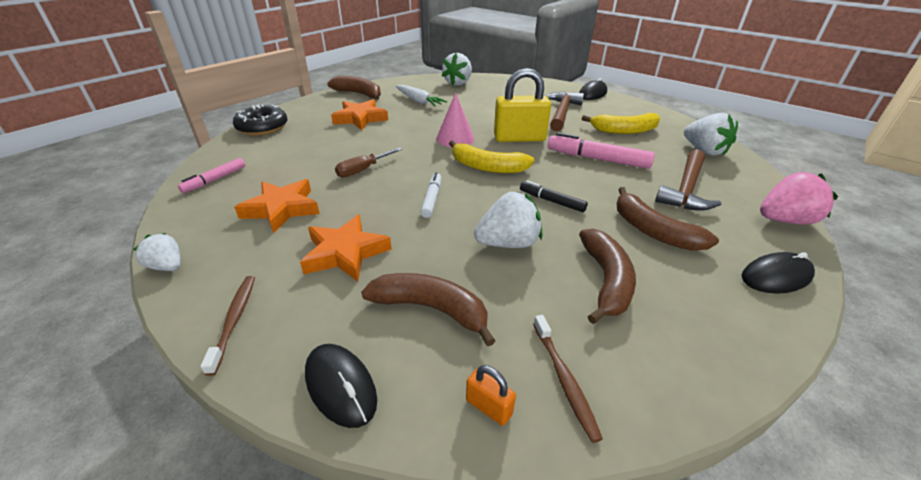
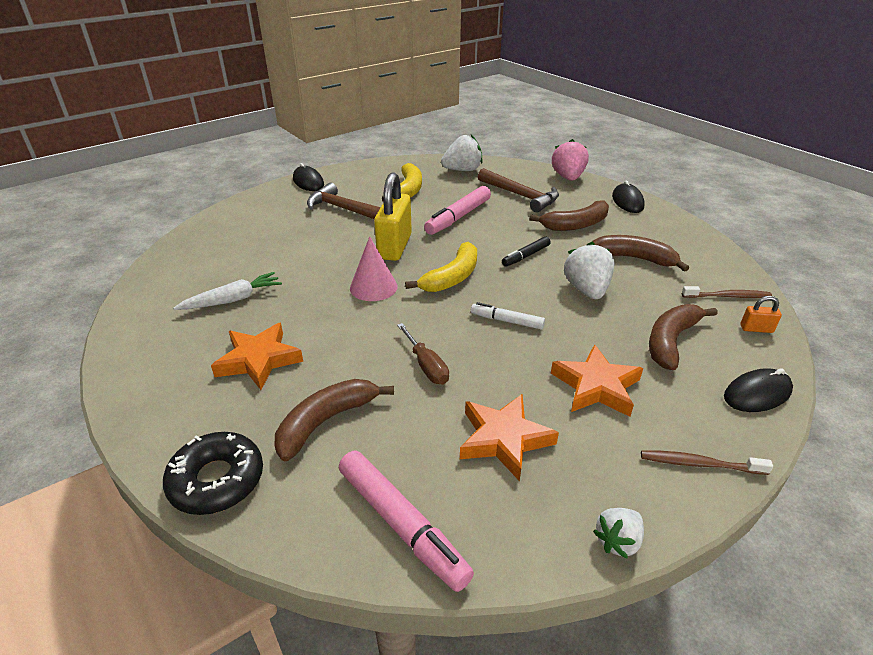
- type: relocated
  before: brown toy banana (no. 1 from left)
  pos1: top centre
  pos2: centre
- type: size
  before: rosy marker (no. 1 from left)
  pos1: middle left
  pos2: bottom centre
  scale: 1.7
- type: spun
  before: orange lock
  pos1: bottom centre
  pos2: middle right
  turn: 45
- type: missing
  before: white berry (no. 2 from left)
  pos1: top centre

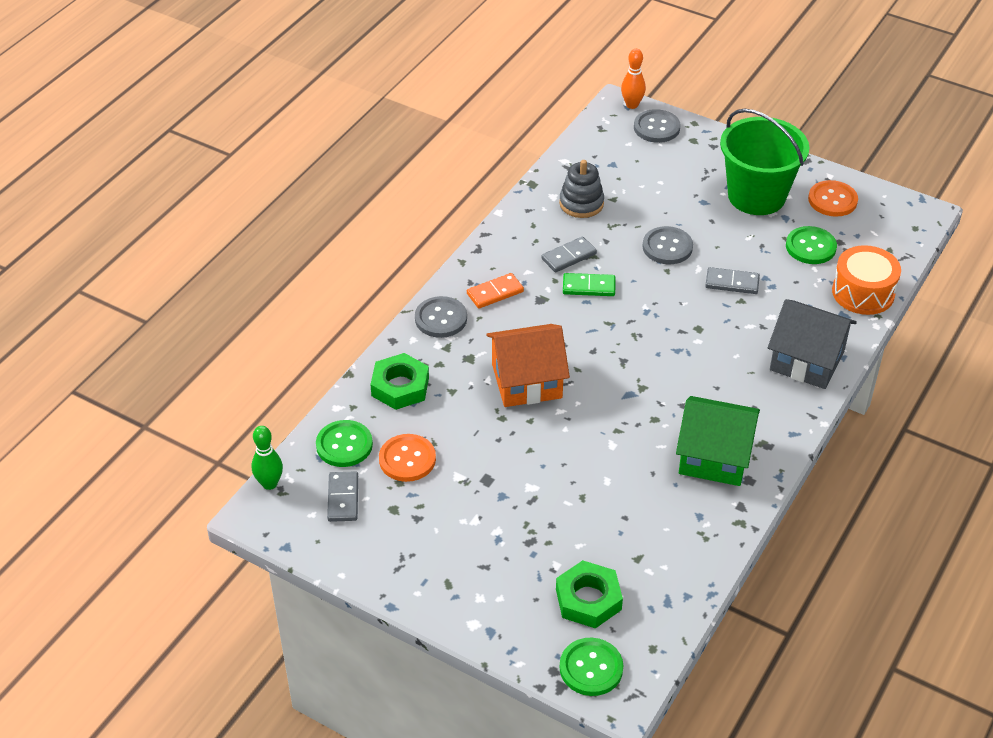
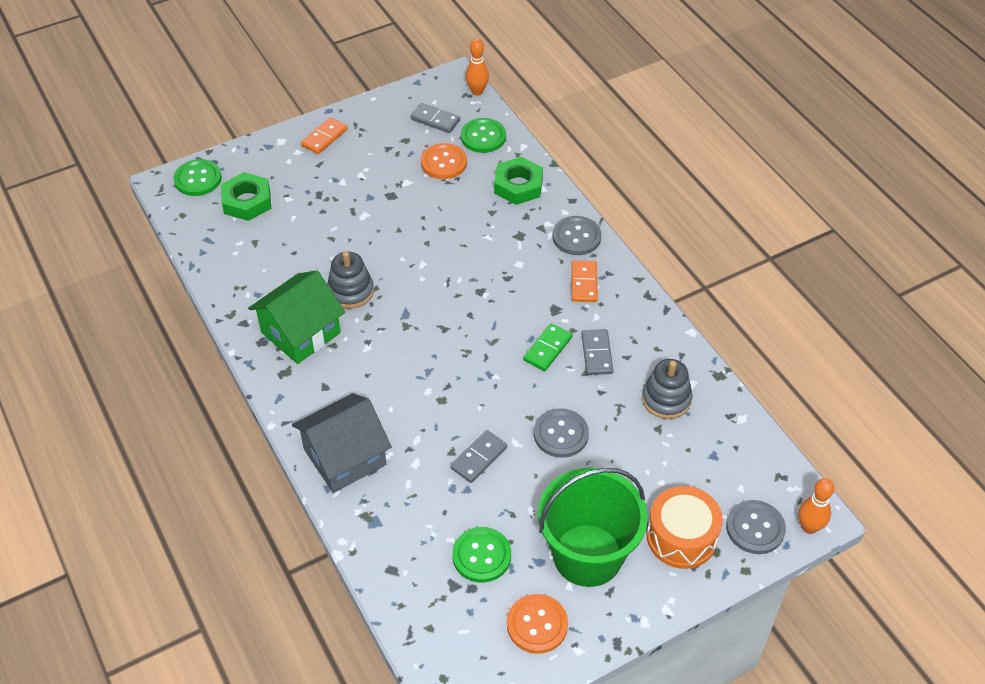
- type: appeared
  after: orange domino piece (no. 1 from left)
  pos2: top left
- type: appeared
  after: ash-grey stacking toy (no. 1 from left)
  pos2: centre
- type: colour
  before: leaf-green tenpin
  after: orange tenpin (no. 1 from left)
  pos1: middle left
  pos2: top centre
- type: relocated
  before: orange drum
  pos1: middle right
  pos2: bottom right
- type: missing
  before: orange toy house
  pos1: centre

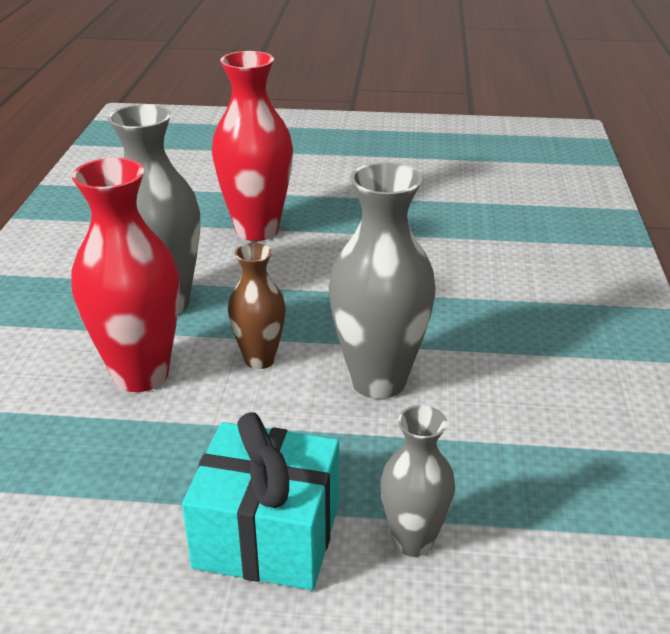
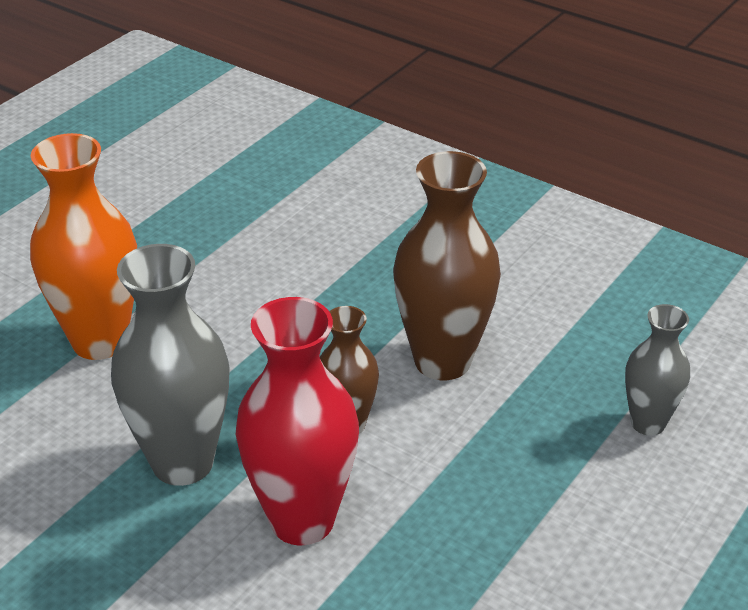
- type: colour
  before: red vase (no. 2 from left)
  after: orange vase
  pos1: top centre
  pos2: middle left
- type: colour
  before: ash-grey vase (no. 2 from left)
  after: brown vase (no. 2 from left)
  pos1: centre
  pos2: centre
- type: missing
  before: teal gift
  pos1: bottom centre

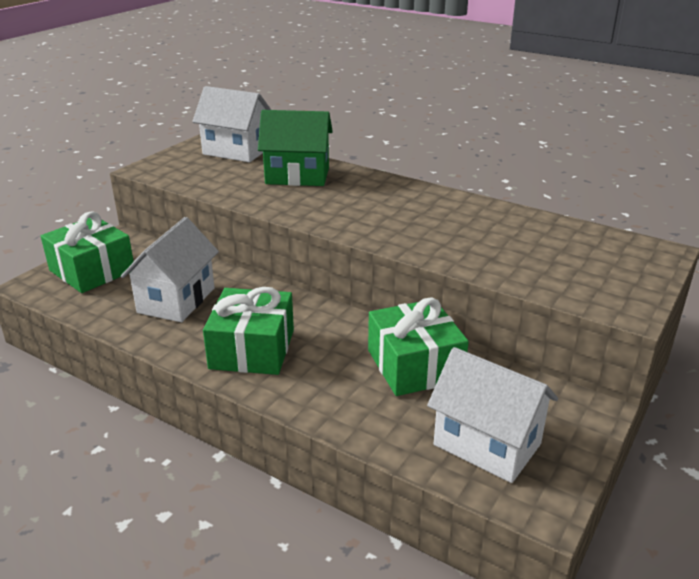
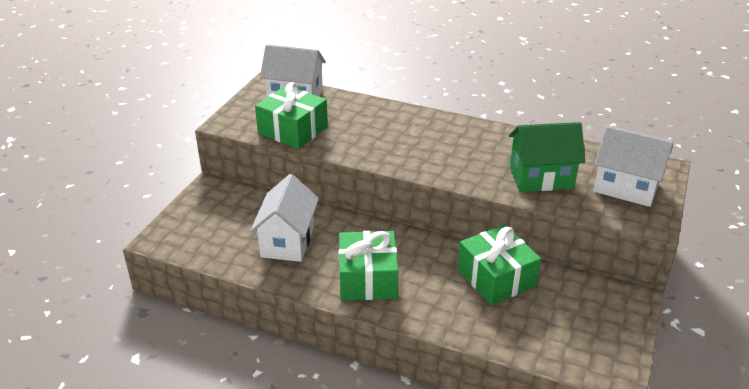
- type: relocated
  before: leaf-green gift (no. 1 from left)
  pos1: middle left
  pos2: top centre
- type: relocated
  before: leaf-green toy house
  pos1: top centre
  pos2: middle right
- type: relocated
  before: white toy house (no. 3 from left)
  pos1: bottom right
  pos2: middle right

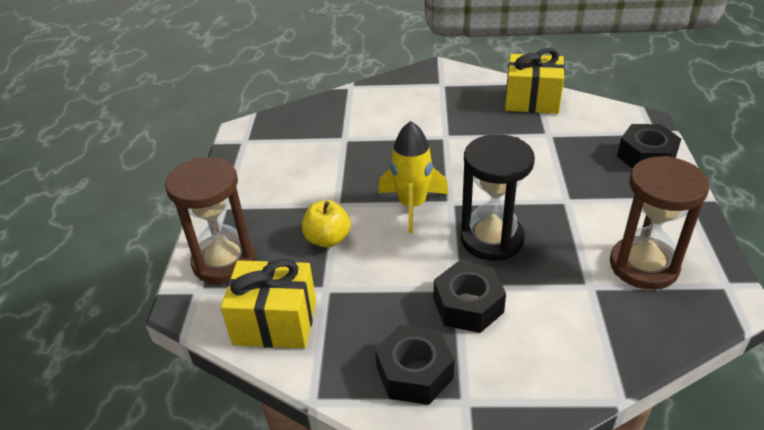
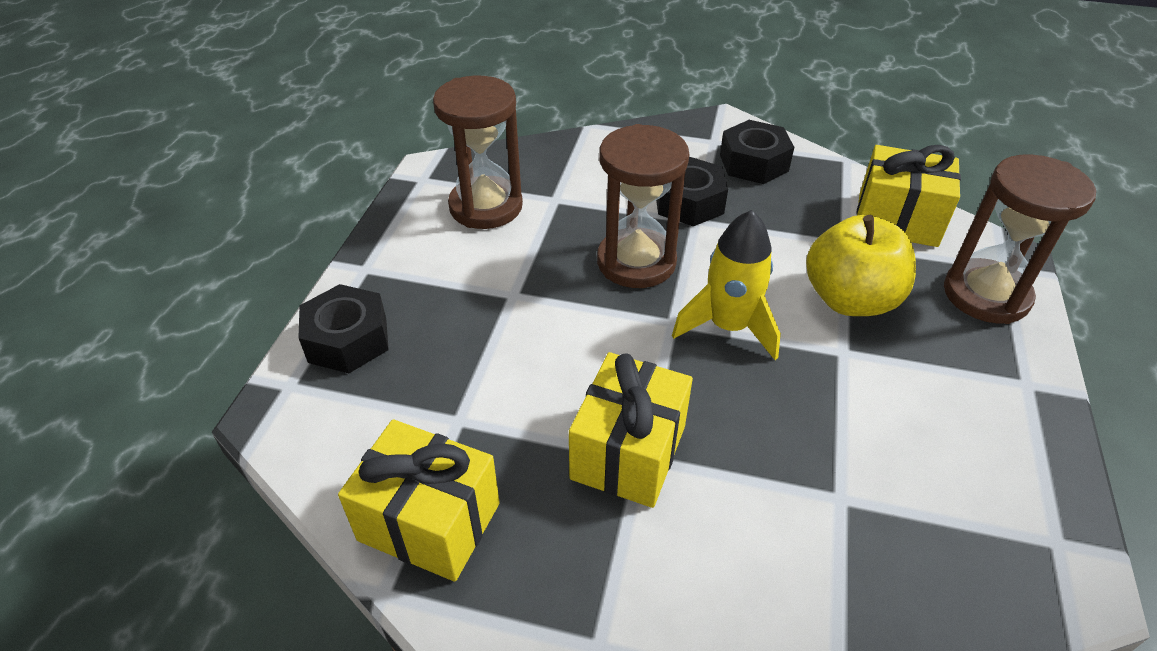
- type: appeared
  after: bright yellow gift (no. 2 from left)
  pos2: centre
- type: colour
  before: black sand timer
  after: brown sand timer (no. 2 from left)
  pos1: centre
  pos2: top centre
- type: size
  before: bright yellow toy apple
  pos1: centre
  pos2: middle right
  scale: 1.57

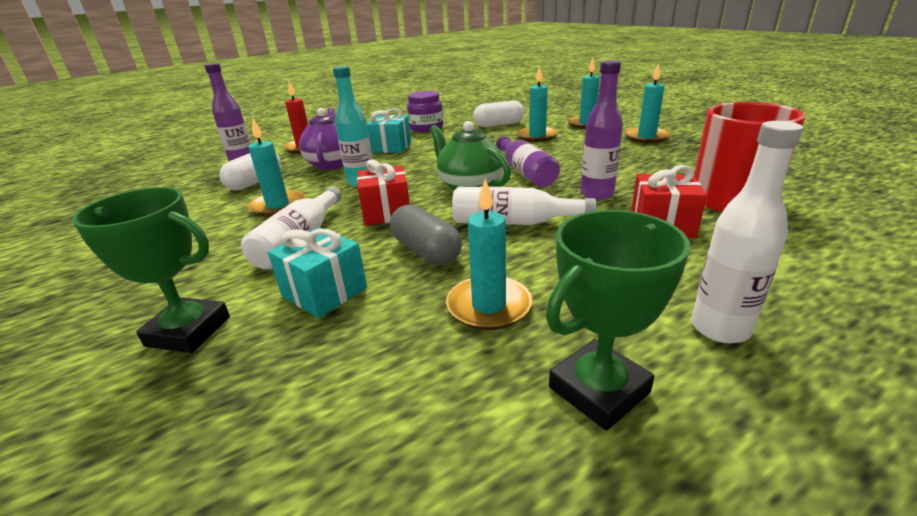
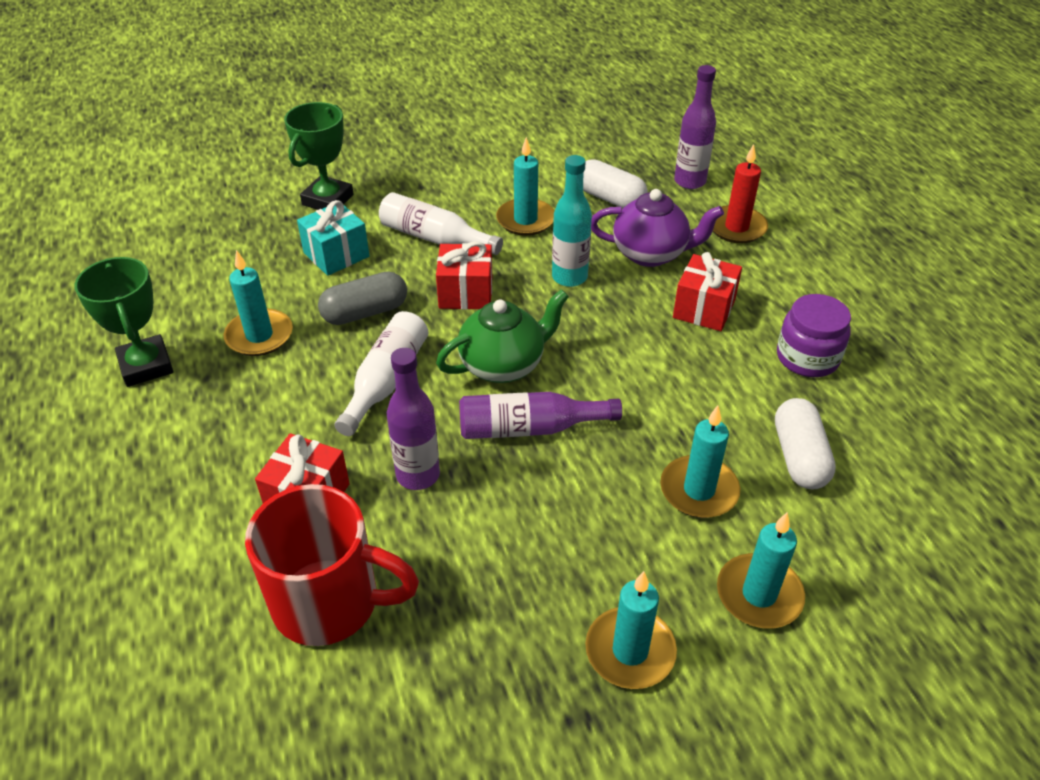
- type: colour
  before: teal gift (no. 2 from left)
  after: red gift (no. 3 from left)
  pos1: top centre
  pos2: middle right
- type: missing
  before: white bottle (no. 3 from left)
  pos1: middle right

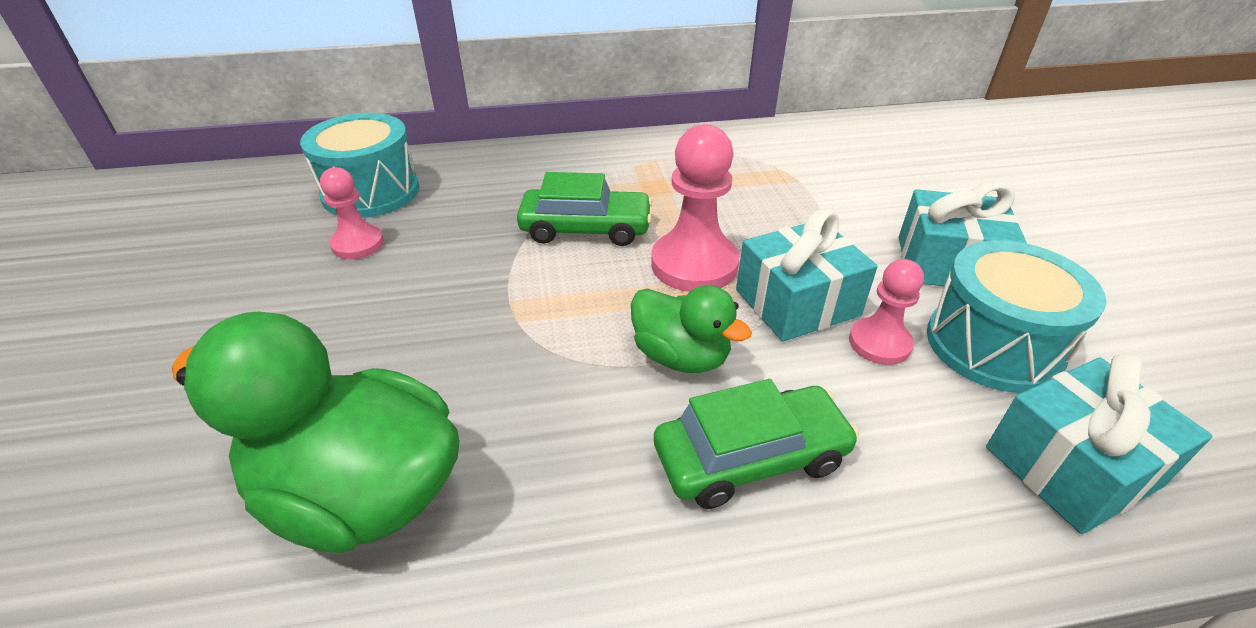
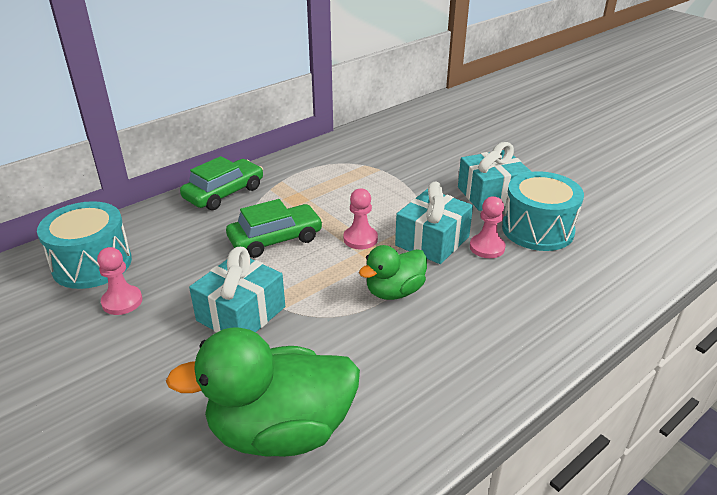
- type: relocated
  before: leaf-green automobile (no. 2 from left in the first image)
  after: leaf-green automobile (no. 1 from left)
  pos1: bottom centre
  pos2: middle left
- type: relocated
  before: teal gift (no. 3 from left in the first image)
  after: teal gift (no. 1 from left)
  pos1: bottom right
  pos2: middle left
- type: size
  before: rosy chess pawn (no. 2 from left)
  pos1: top centre
  pos2: centre
  scale: 0.6
- type: spun
  before: leaf-green toy duck (no. 2 from left)
  pos1: centre
  pos2: centre
  turn: 135

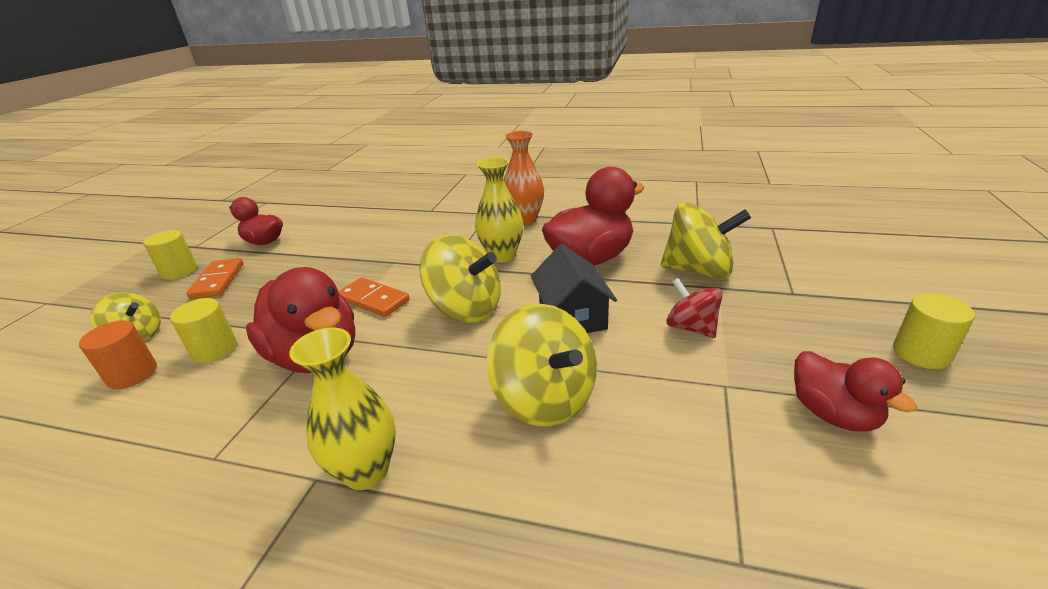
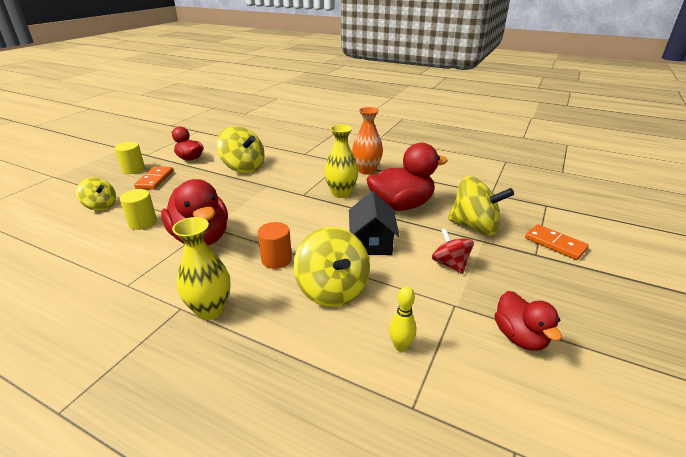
- type: relocated
  before: bright yellow spinning top (no. 2 from left)
  pos1: centre
  pos2: top centre
- type: relocated
  before: orange cylinder shape
  pos1: middle left
  pos2: centre
- type: appeared
  after: bright yellow tenpin
  pos2: bottom centre
- type: relocated
  before: orange domino piece (no. 2 from left)
  pos1: centre
  pos2: middle right
- type: missing
  before: bright yellow cylinder shape (no. 3 from left)
  pos1: middle right

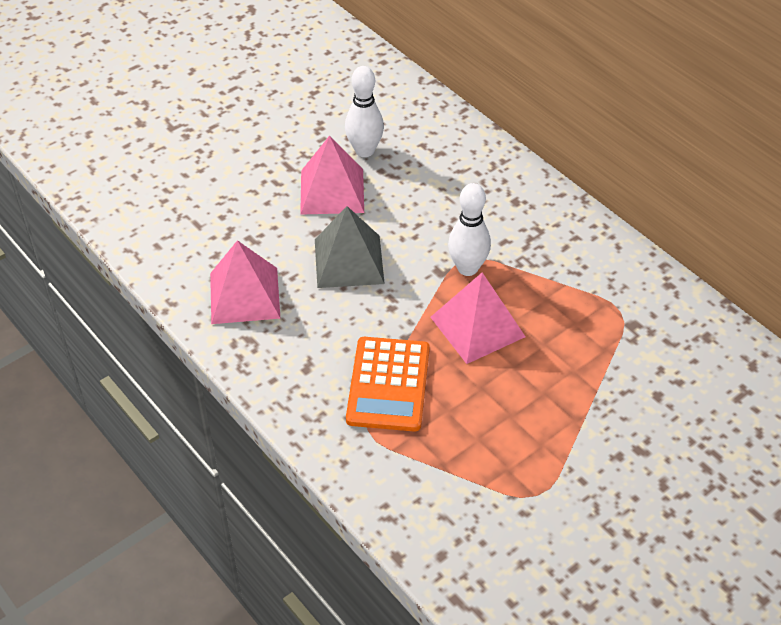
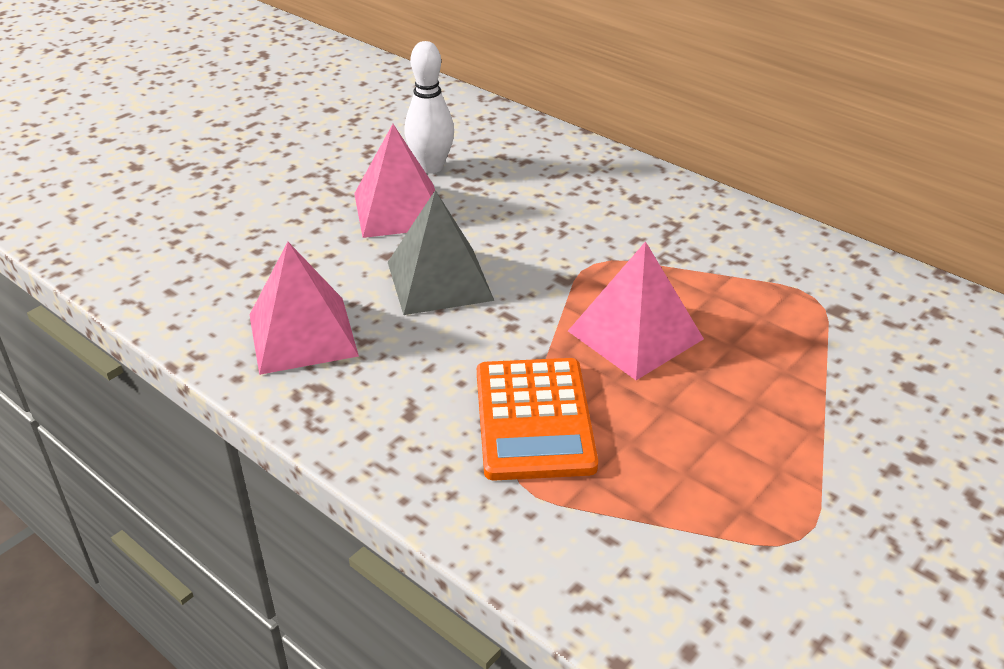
- type: missing
  before: white tenpin (no. 2 from left)
  pos1: centre

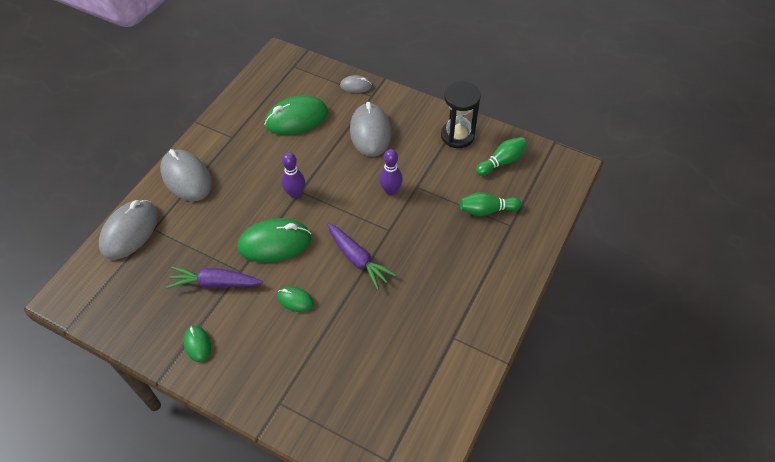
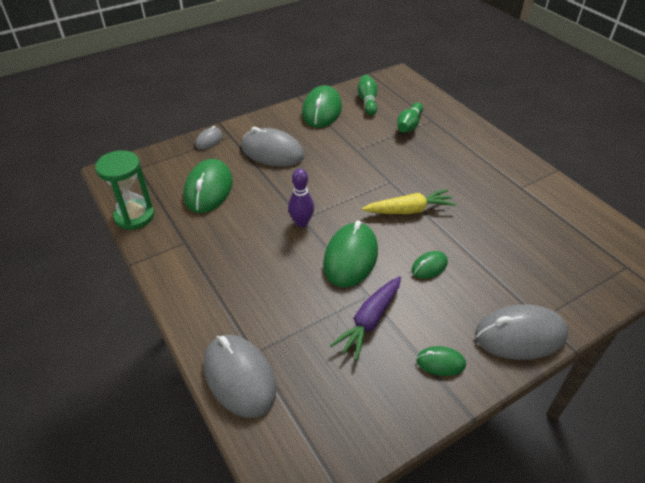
- type: appeared
  after: leaf-green sand timer
  pos2: middle left
- type: exchanged
  before: black sand timer
  after: leaf-green mouse (no. 2 from left)
  pos1: top centre
  pos2: top centre
- type: colour
  before: royal purple toy carrot (no. 2 from left)
  after: bright yellow toy carrot
  pos1: centre
  pos2: centre
- type: relocated
  before: ash-grey mouse (no. 2 from left in the first image)
  after: ash-grey mouse (no. 4 from left)
  pos1: middle left
  pos2: bottom right
- type: missing
  before: royal purple tenpin (no. 2 from left)
  pos1: centre

